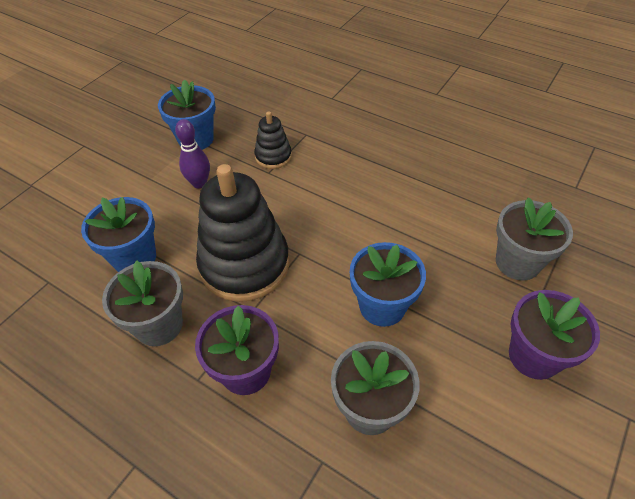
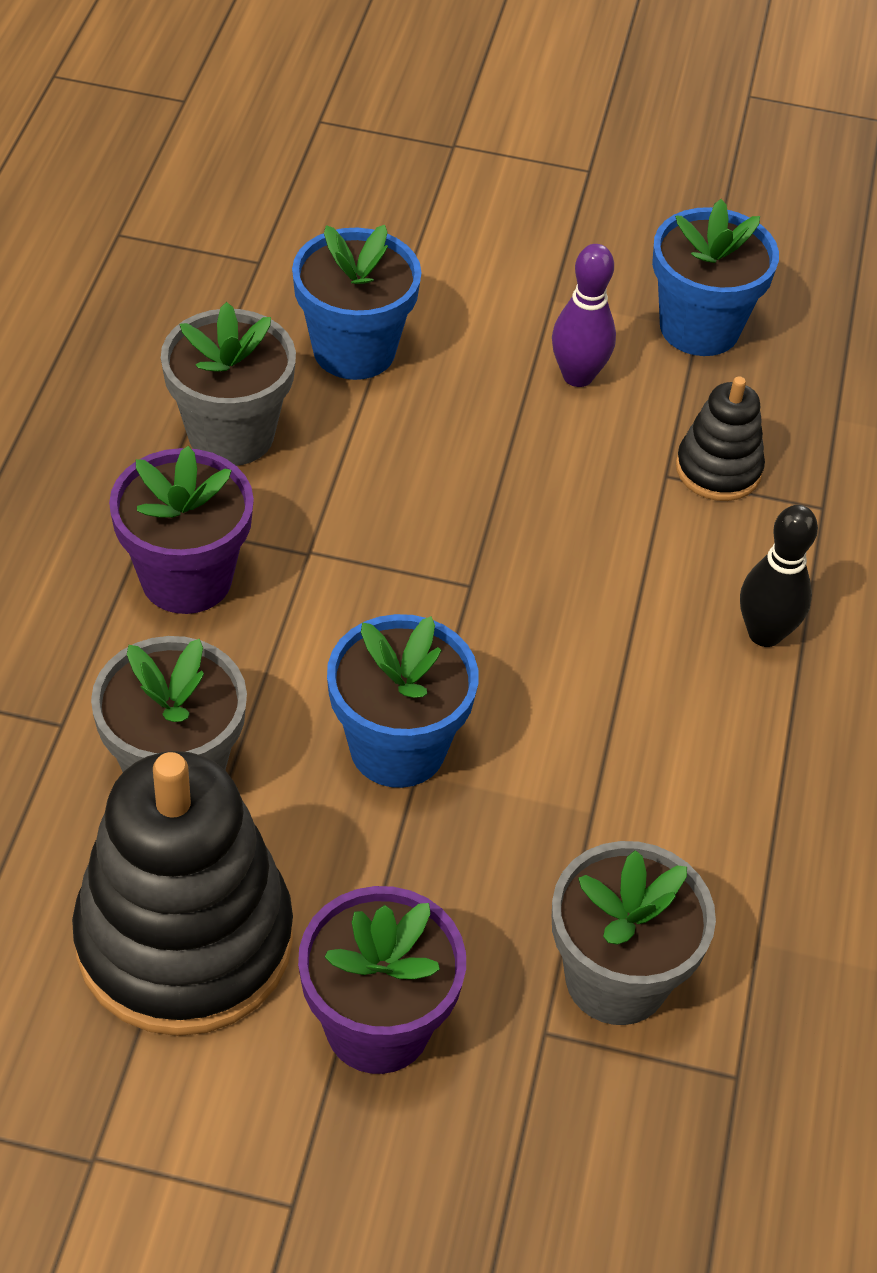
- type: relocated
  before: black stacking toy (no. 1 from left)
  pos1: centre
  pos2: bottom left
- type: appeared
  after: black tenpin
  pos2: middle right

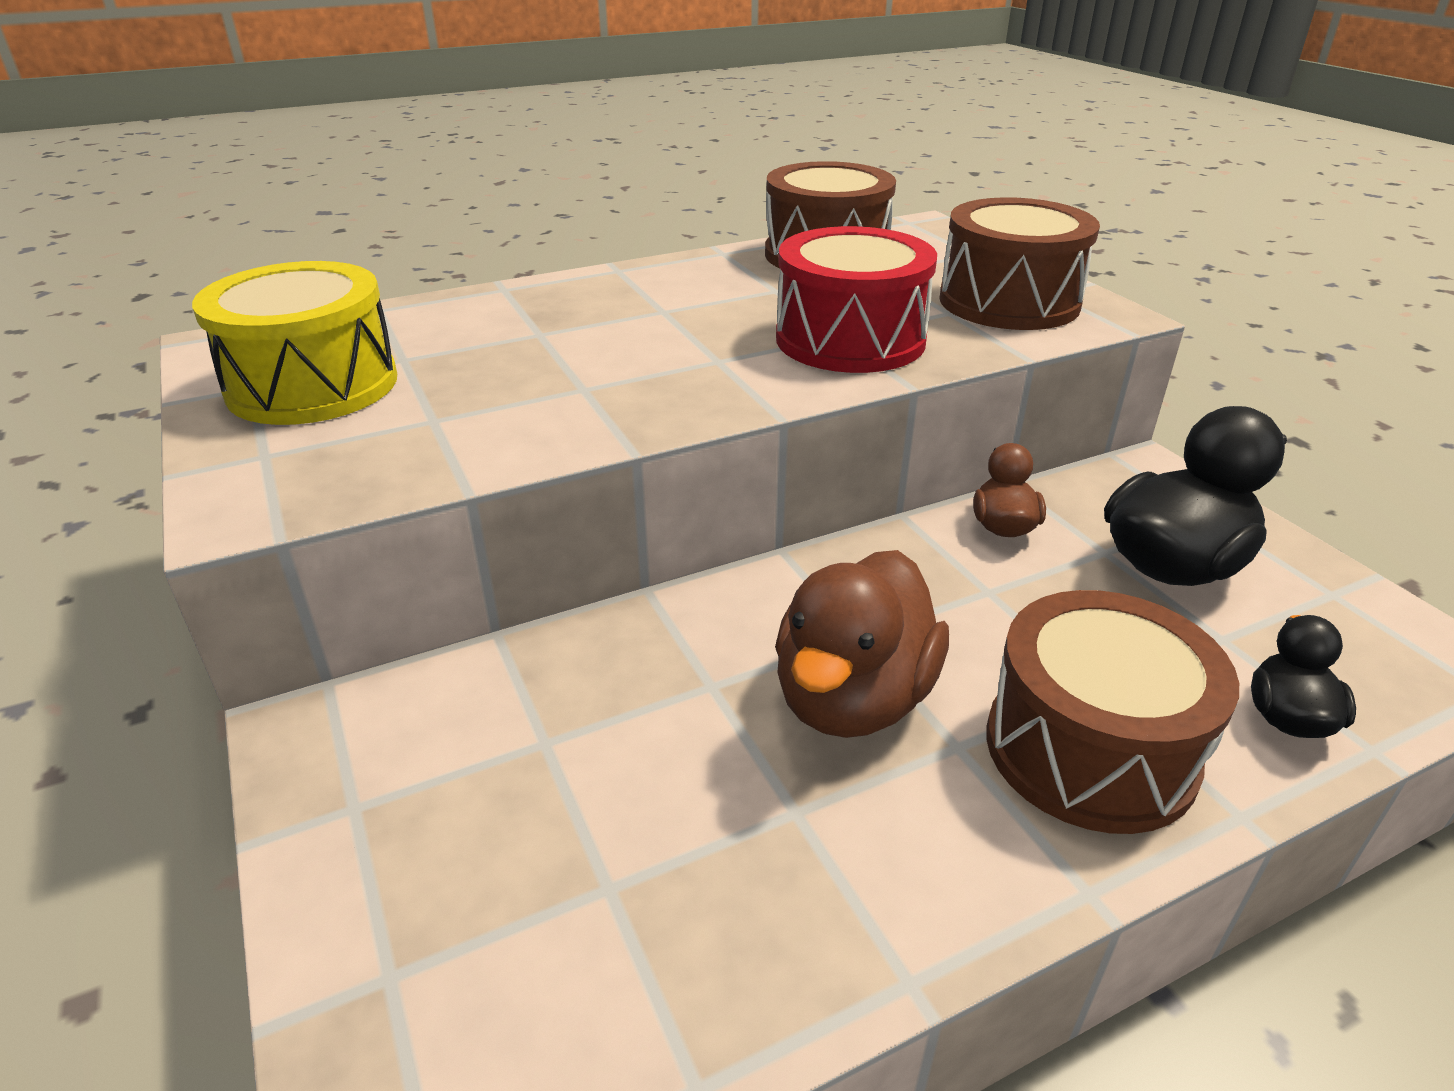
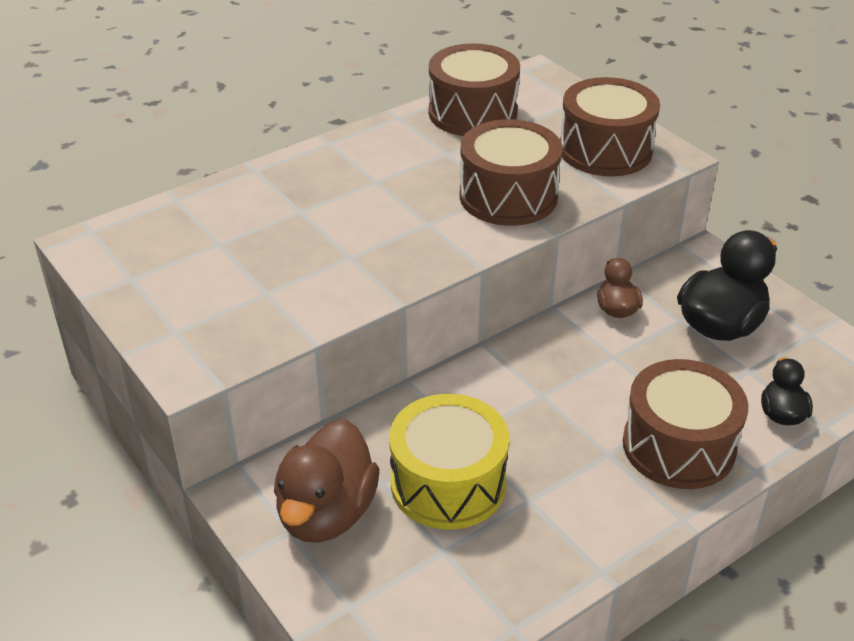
- type: relocated
  before: brown toy duck (no. 1 from left)
  pos1: centre
  pos2: bottom centre
- type: relocated
  before: bright yellow drum
  pos1: top left
  pos2: bottom centre
- type: colour
  before: red drum
  after: brown drum (no. 2 from left)
  pos1: top centre
  pos2: top centre

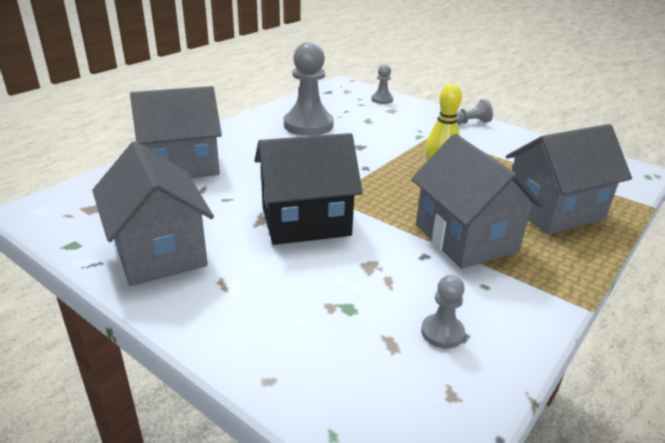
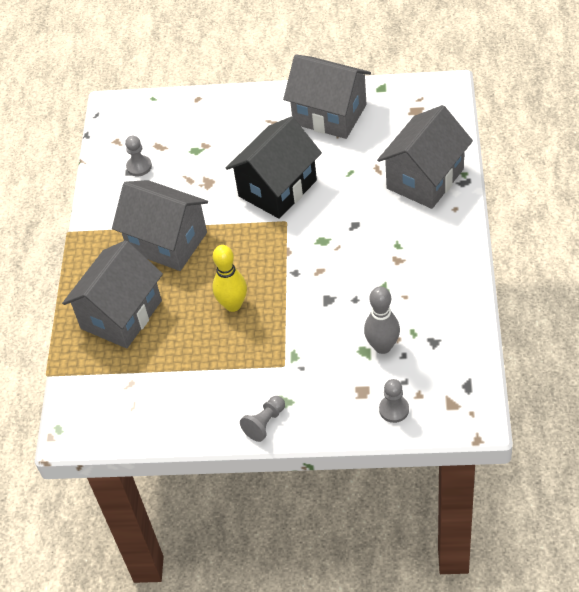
- type: appeared
  after: ash-grey tenpin
  pos2: centre
- type: missing
  before: ash-grey chess pawn (no. 1 from left)
  pos1: top centre

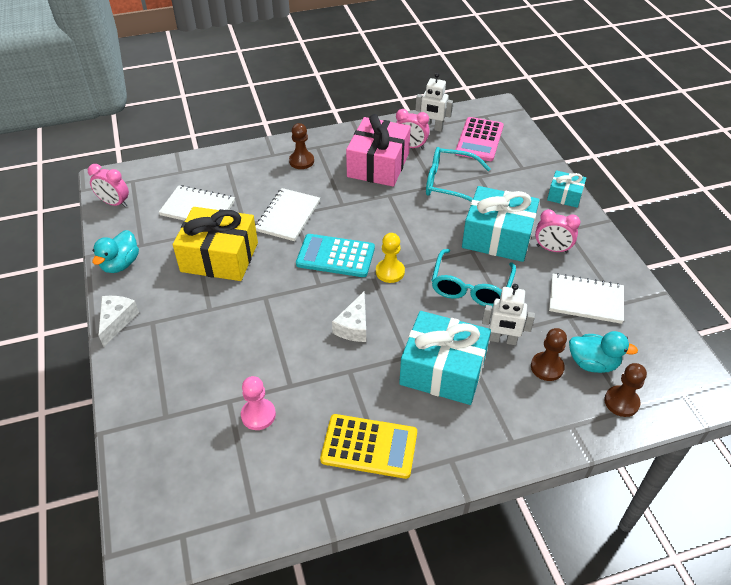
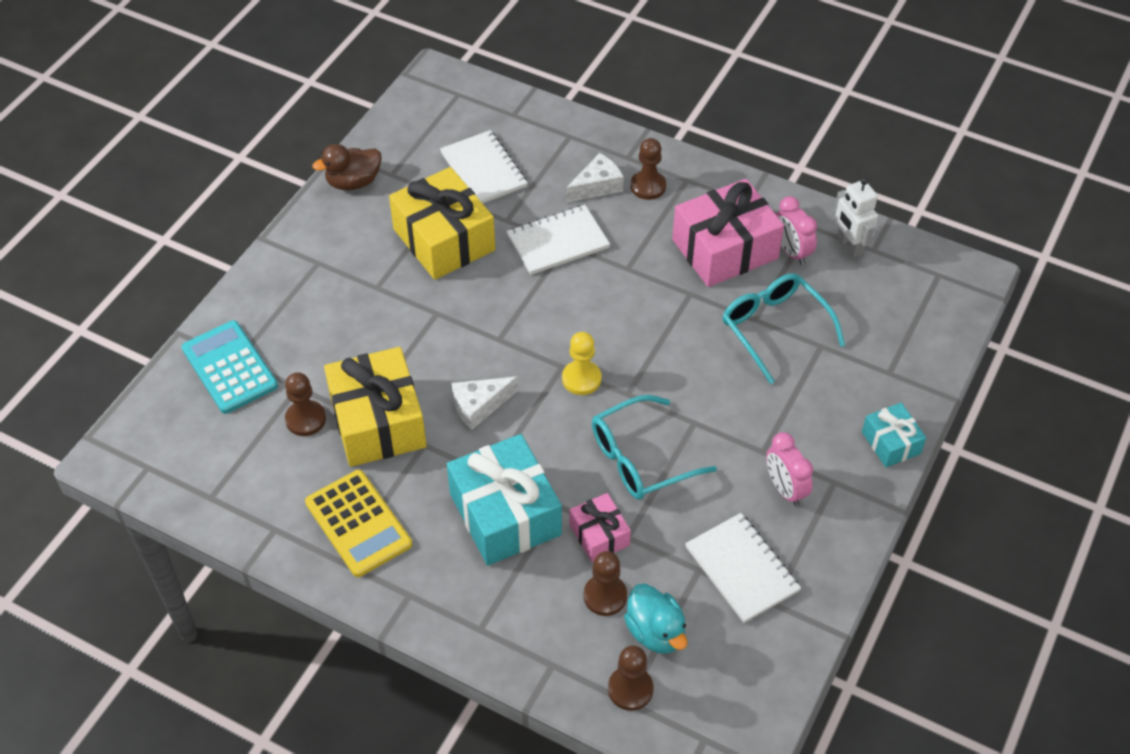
- type: relocated
  before: teal calculator
  pos1: centre
  pos2: middle left
- type: colour
  before: rosy chess pawn
  after: brown chess pawn (no. 1 from left)
  pos1: bottom centre
  pos2: middle left
- type: colour
  before: teal toy duck (no. 1 from left)
  after: brown toy duck
  pos1: middle left
  pos2: top left
- type: appeared
  after: bright yellow gift (no. 1 from left)
  pos2: middle left
- type: relocated
  before: white piece of cheese (no. 1 from left in the first image)
  after: white piece of cheese (no. 2 from left)
  pos1: middle left
  pos2: top centre
- type: exchanged
  before: white robot figure (no. 2 from left)
  after: rosy gift (no. 1 from left)
  pos1: middle right
  pos2: bottom centre
- type: missing
  before: rosy clock (no. 1 from left)
  pos1: top left
- type: missing
  before: rosy calculator
  pos1: top centre
- type: missing
  before: teal gift (no. 2 from left)
  pos1: middle right

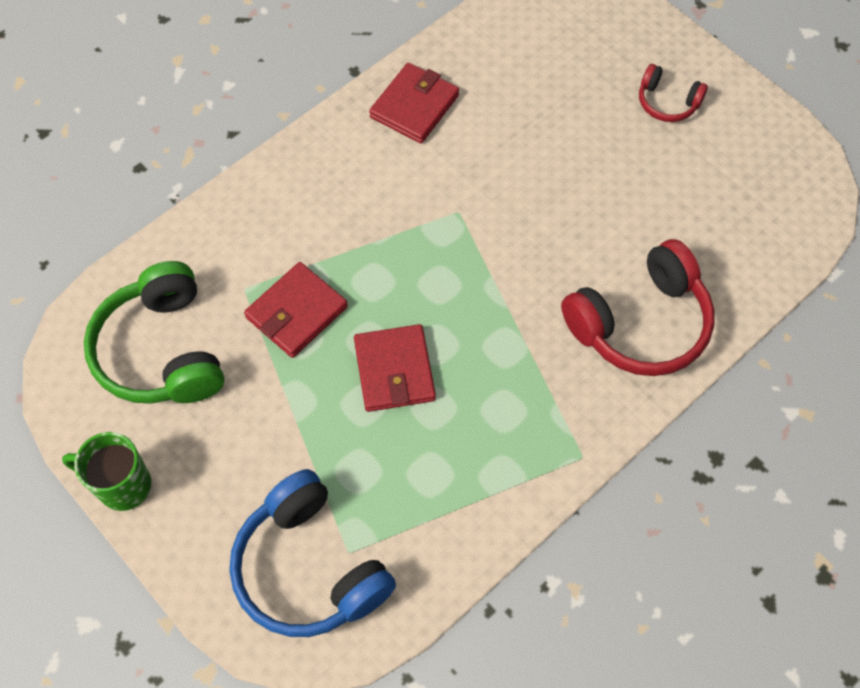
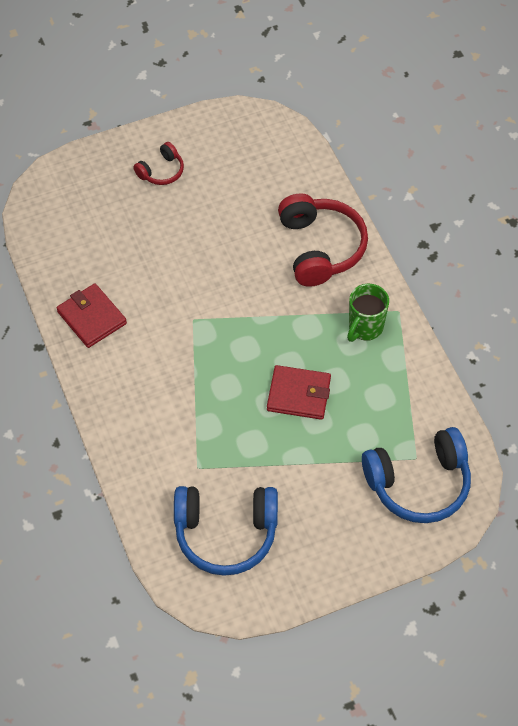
- type: colour
  before: leaf-green over-ear headphones
  after: blue over-ear headphones (no. 1 from left)
  pos1: middle left
  pos2: bottom centre
- type: relocated
  before: leaf-green mug
  pos1: bottom left
  pos2: middle right
- type: missing
  before: red card wallet (no. 1 from left)
  pos1: centre

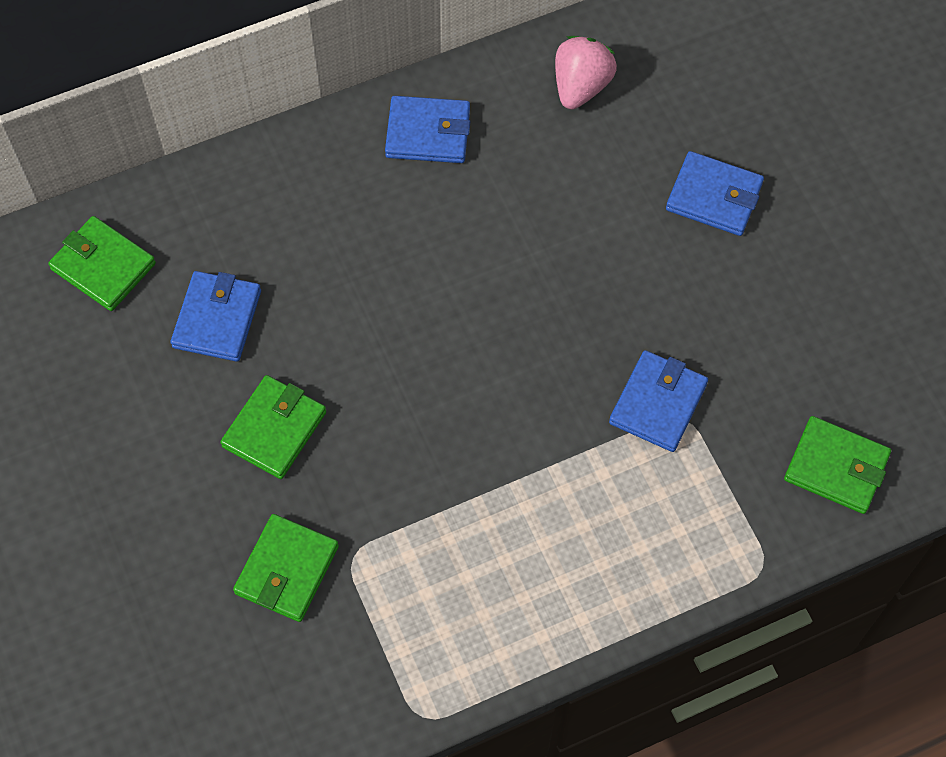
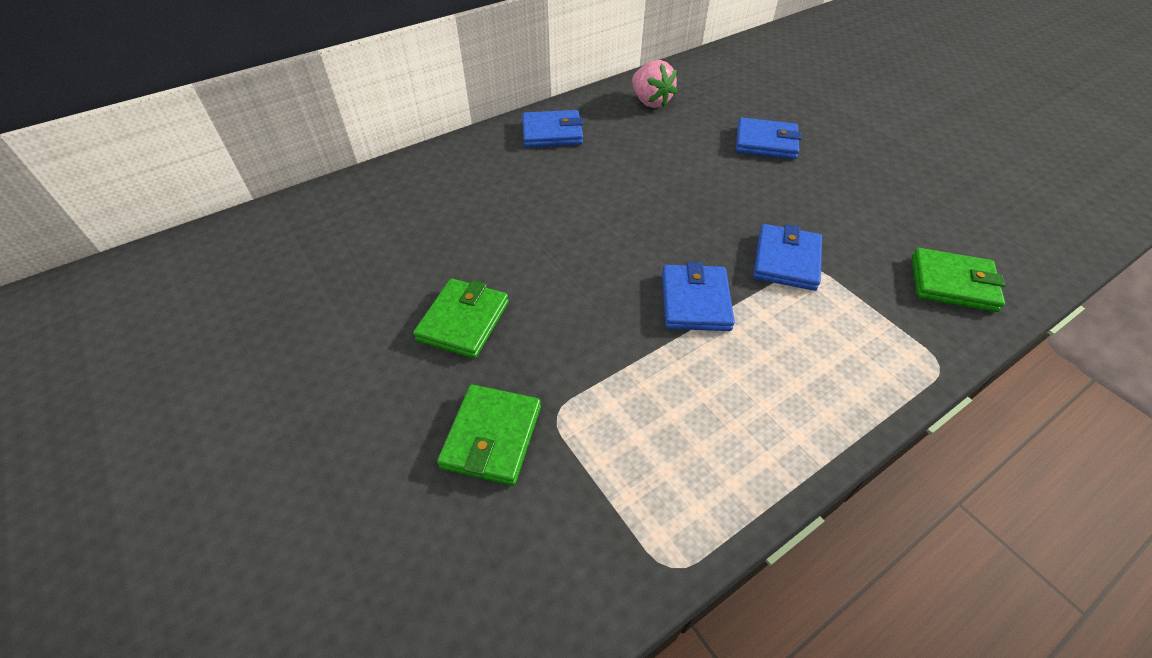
- type: spun
  before: rosy berry
  pos1: top centre
  pos2: top centre
  turn: 135
- type: relocated
  before: blue card wallet (no. 1 from left in the first image)
  after: blue card wallet (no. 2 from left)
  pos1: middle left
  pos2: centre
- type: missing
  before: leaf-green card wallet (no. 1 from left)
  pos1: middle left

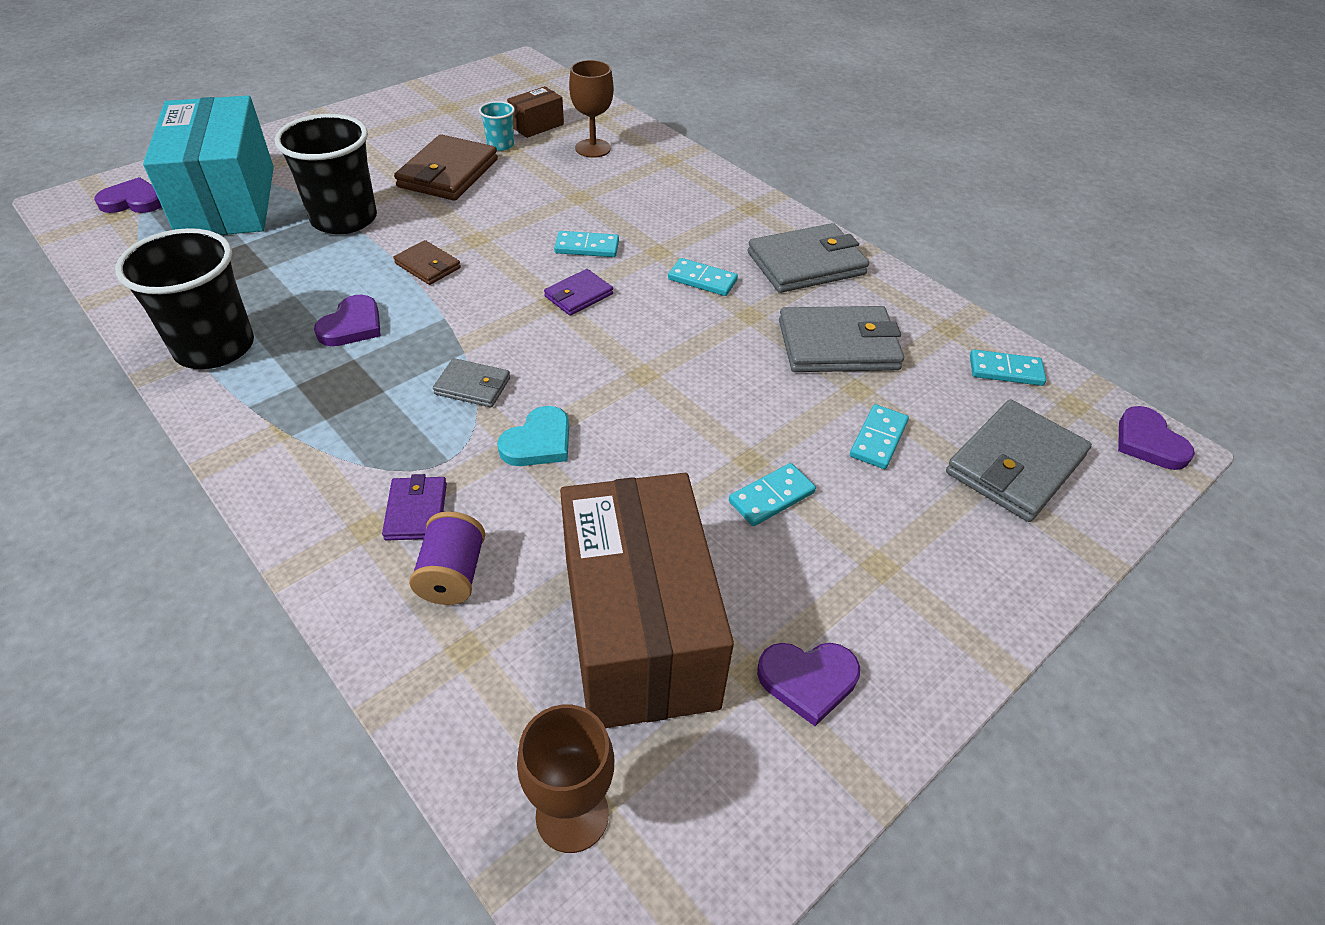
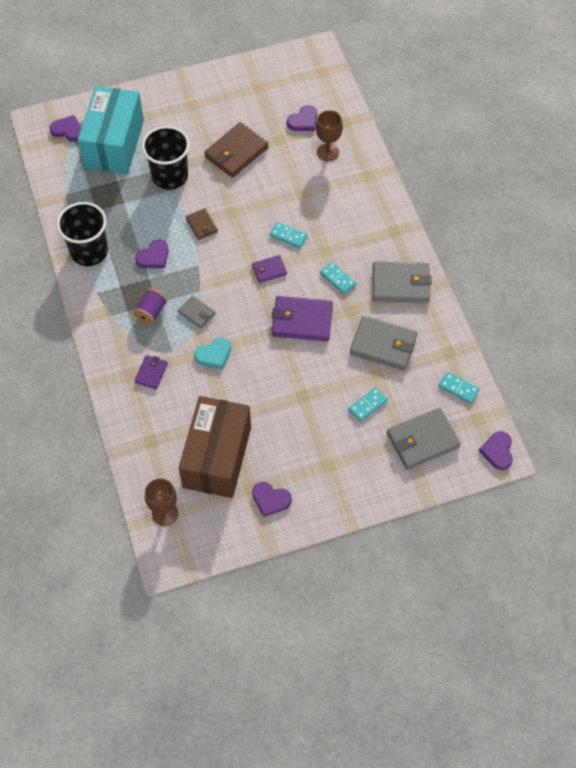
- type: relocated
  before: royal purple reel of thread
  pos1: centre
  pos2: middle left
- type: appeared
  after: royal purple card wallet (no. 3 from left)
  pos2: centre
- type: exchanged
  before: brown package (no. 1 from left)
  after: royal purple heart (no. 4 from left)
  pos1: top centre
  pos2: top centre
- type: missing
  before: teal tumbler
  pos1: top centre
- type: missing
  before: teal domino piece (no. 3 from left)
  pos1: centre

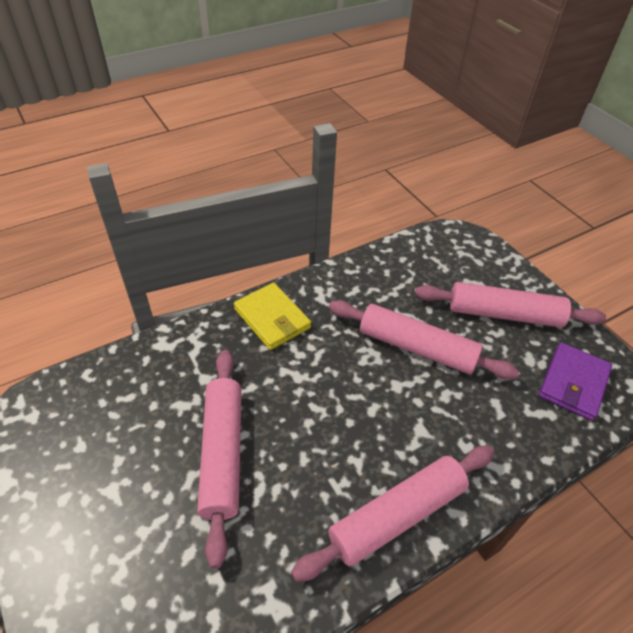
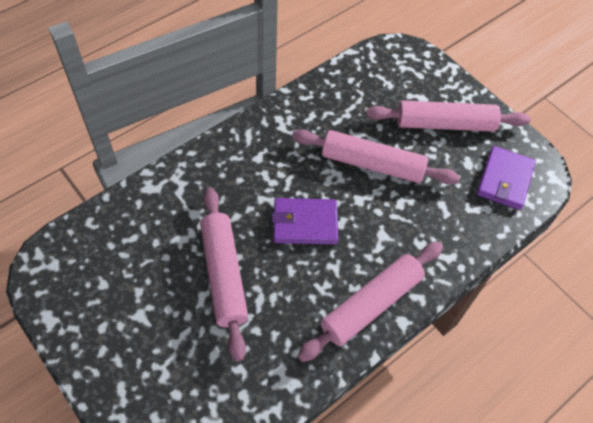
- type: appeared
  after: royal purple card wallet (no. 1 from left)
  pos2: centre
- type: missing
  before: bright yellow card wallet
  pos1: centre

